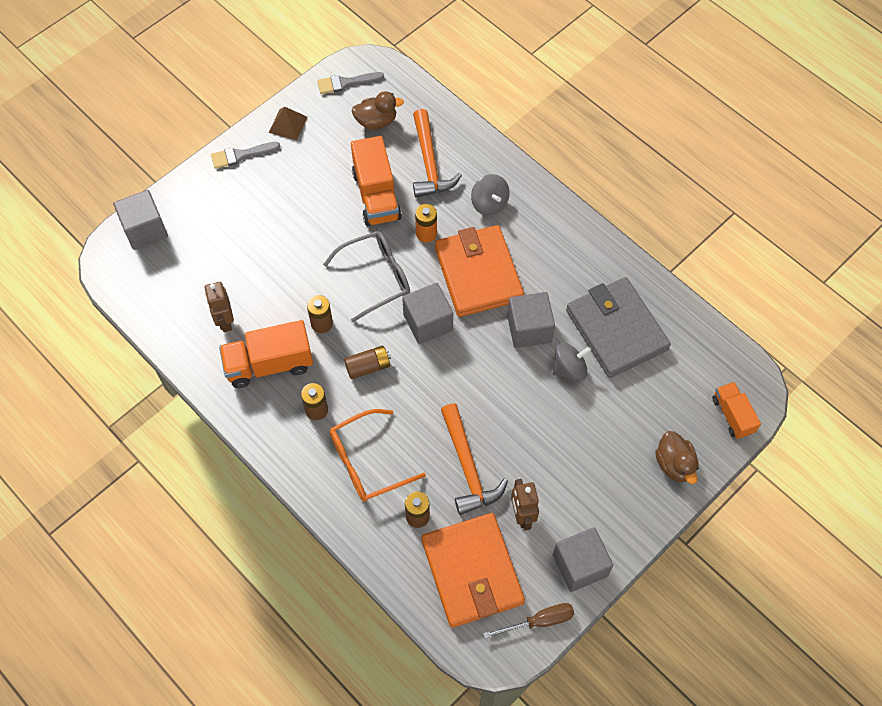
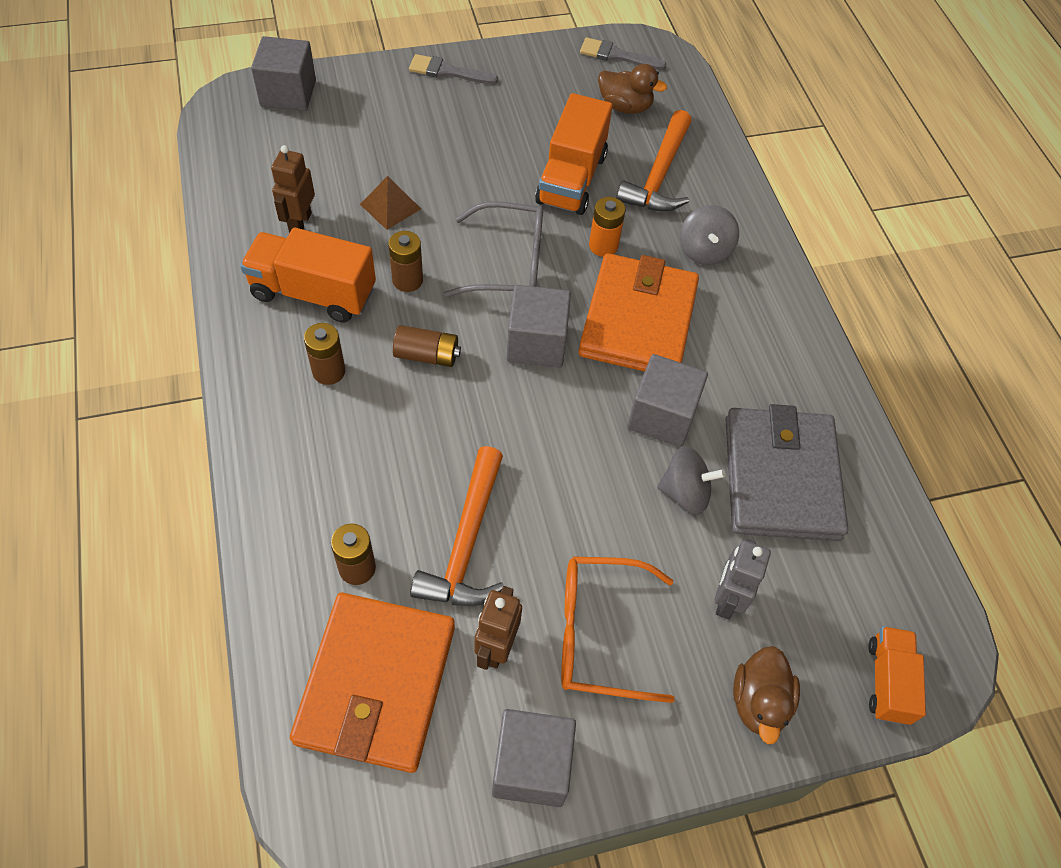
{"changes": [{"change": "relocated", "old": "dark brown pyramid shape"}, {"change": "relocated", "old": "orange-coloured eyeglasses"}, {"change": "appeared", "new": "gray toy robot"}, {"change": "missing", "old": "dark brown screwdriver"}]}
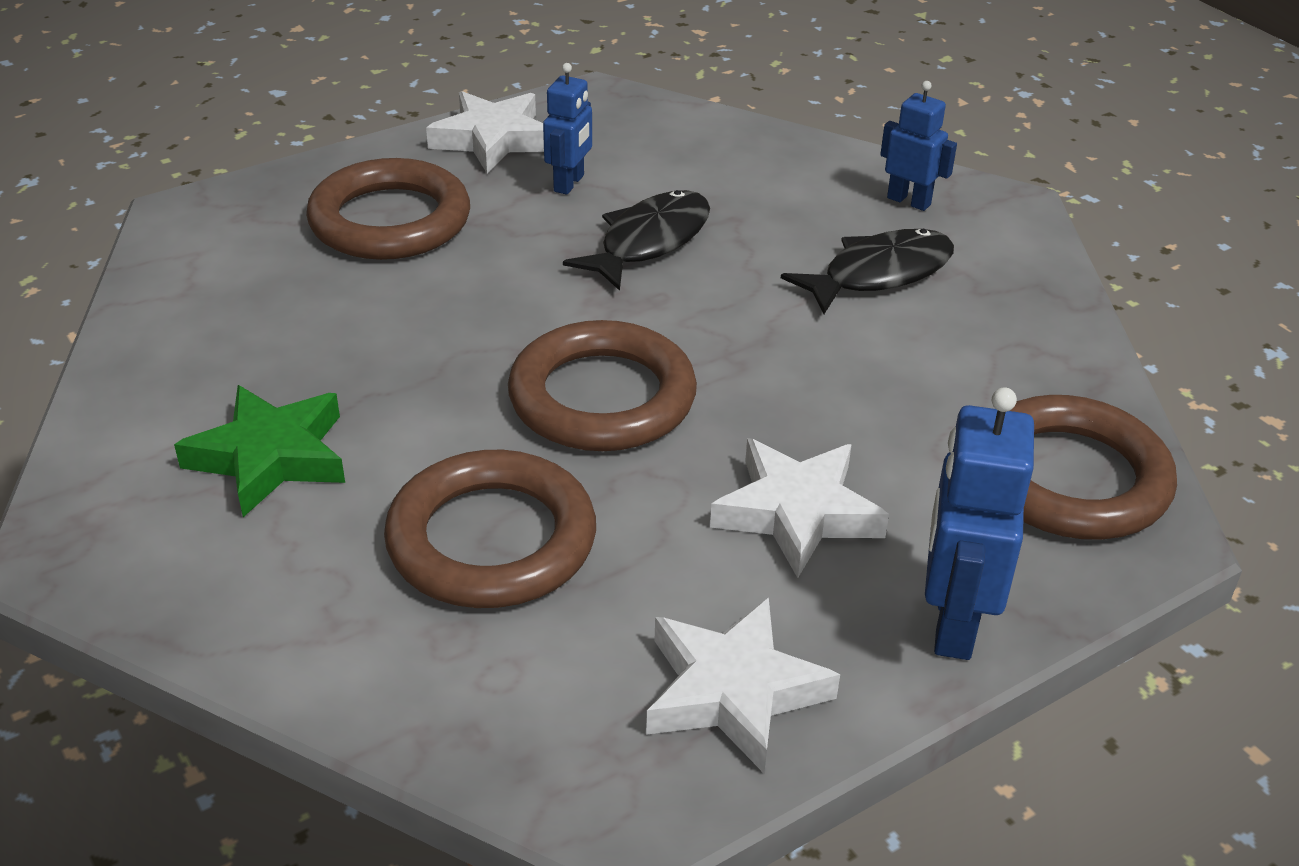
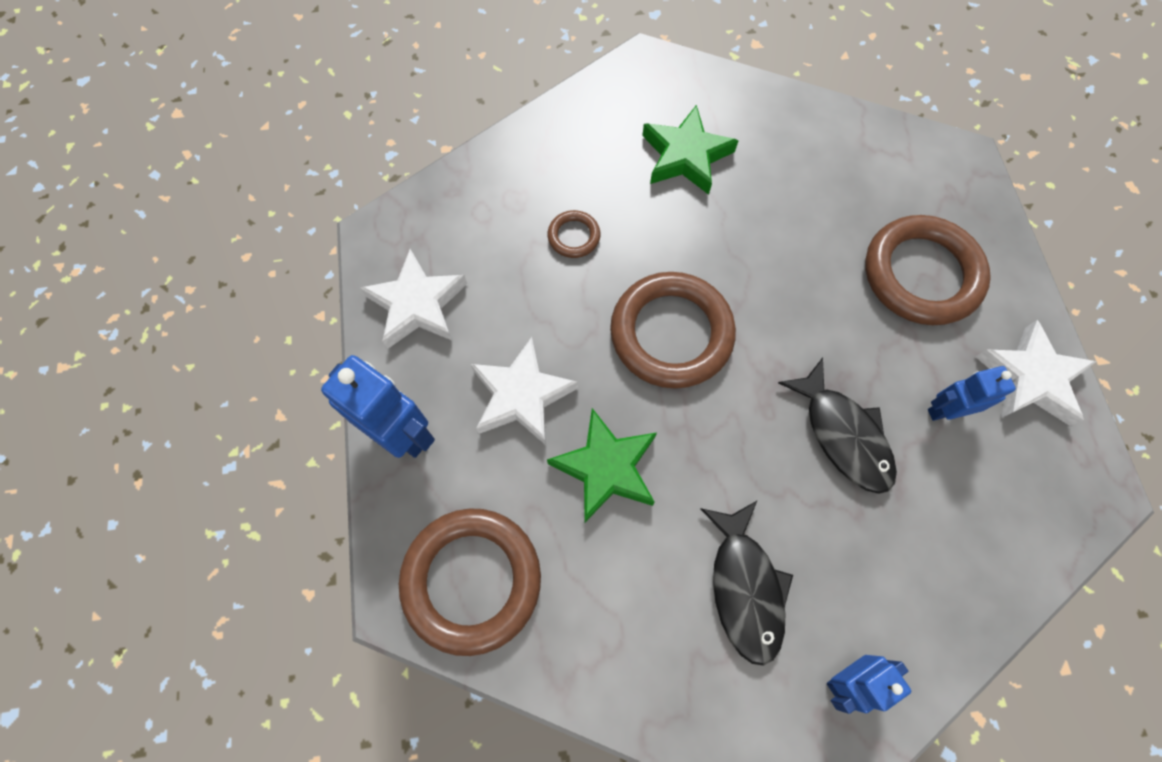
{"changes": [{"change": "appeared", "new": "leaf-green star shape (no. 1 from left)"}, {"change": "size", "old": "dark brown ring (no. 2 from left)", "factor": 0.45}, {"change": "spun", "old": "cobalt toy robot (no. 1 from left in the first image)", "degrees": 120}]}
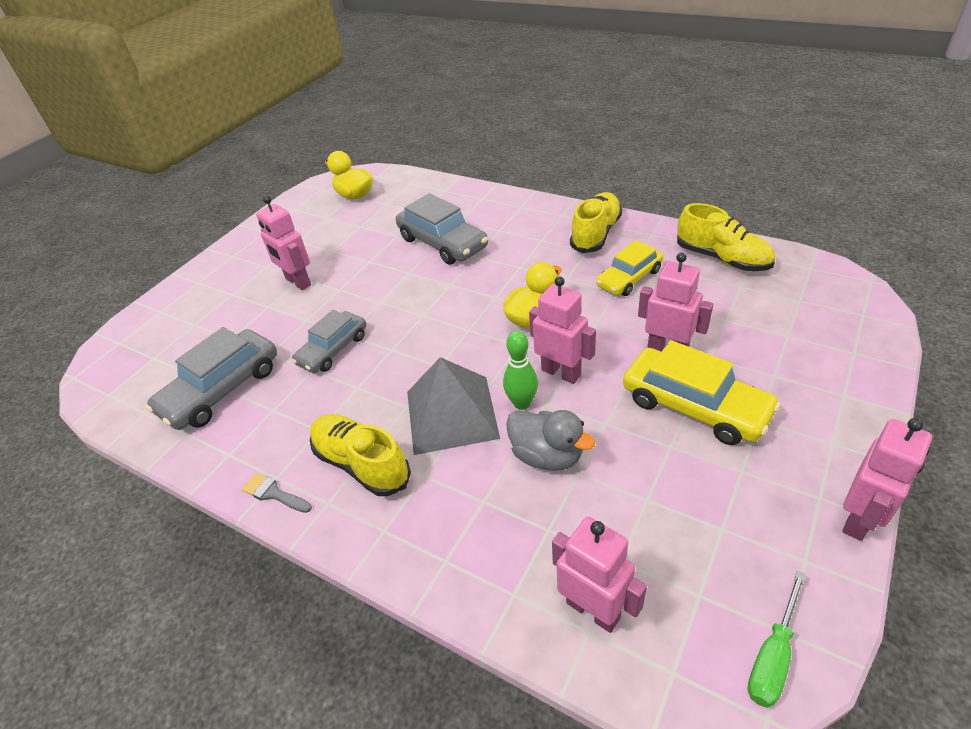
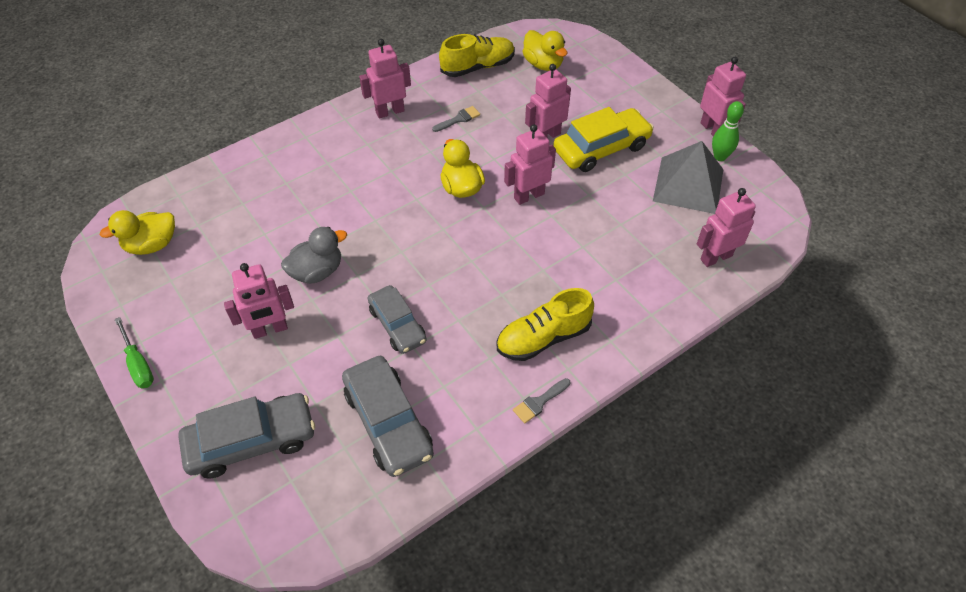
{"changes": [{"change": "relocated", "old": "leaf-green screwdriver"}, {"change": "relocated", "old": "gray automobile (no. 3 from left in the first image)", "new": "gray automobile (no. 1 from left)"}, {"change": "relocated", "old": "gray rubber duck"}, {"change": "exchanged", "old": "yellow lace-up shoe (no. 2 from left)", "new": "rosy toy robot (no. 2 from left)"}, {"change": "exchanged", "old": "yellow automobile (no. 1 from left)", "new": "gray paintbrush (no. 1 from left)"}, {"change": "appeared", "new": "yellow rubber duck (no. 3 from left)"}, {"change": "relocated", "old": "gray pyramid shape"}, {"change": "relocated", "old": "leaf-green tenpin"}]}
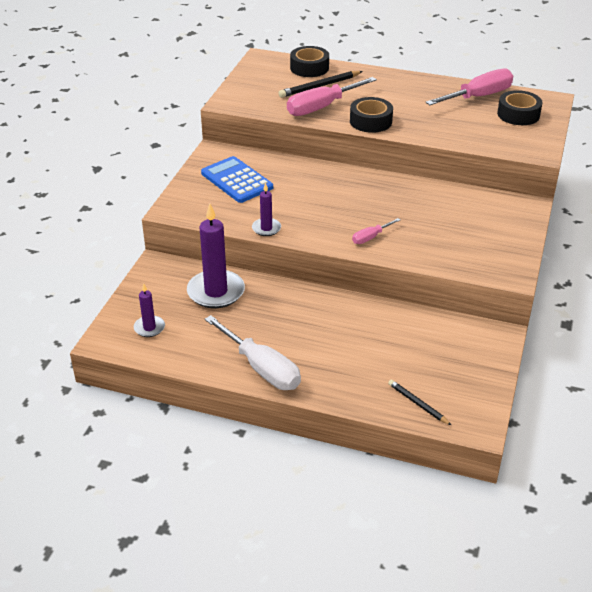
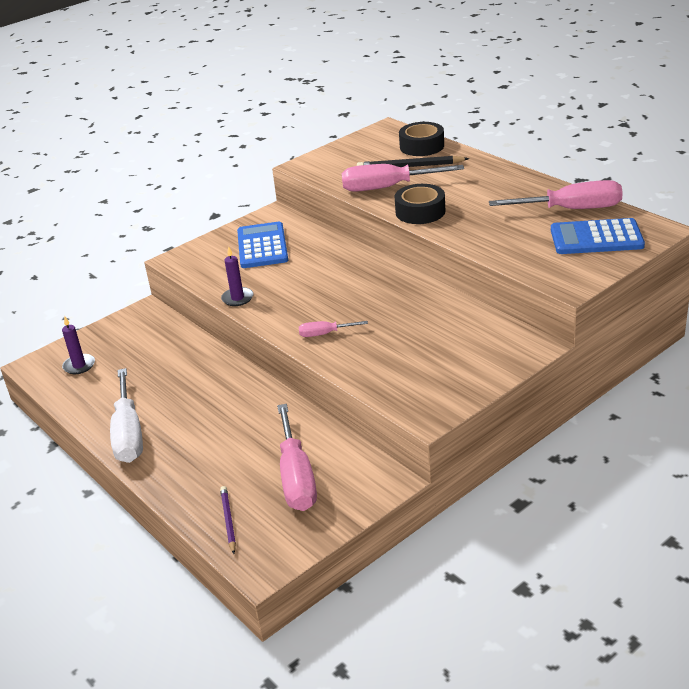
{"changes": [{"change": "colour", "old": "jet-black lead pencil (no. 2 from left)", "new": "violet lead pencil"}, {"change": "appeared", "new": "rosy screwdriver (no. 1 from left)"}, {"change": "exchanged", "old": "jet-black sticky tape (no. 3 from left)", "new": "cobalt pocket calculator (no. 2 from left)"}, {"change": "missing", "old": "violet wax candle (no. 2 from left)"}]}
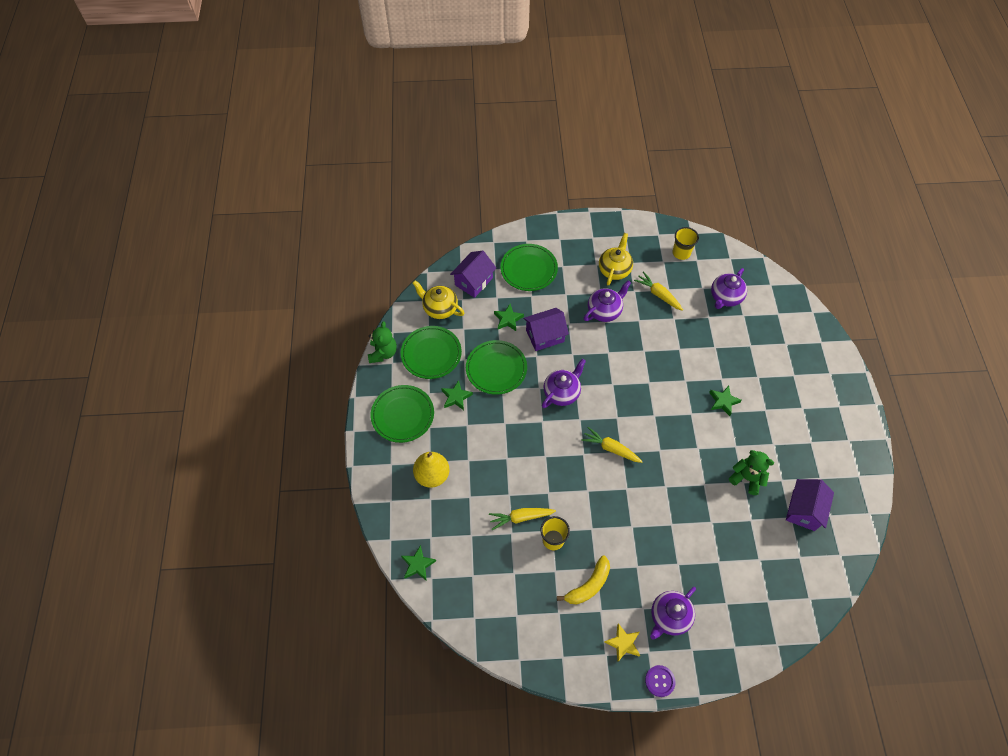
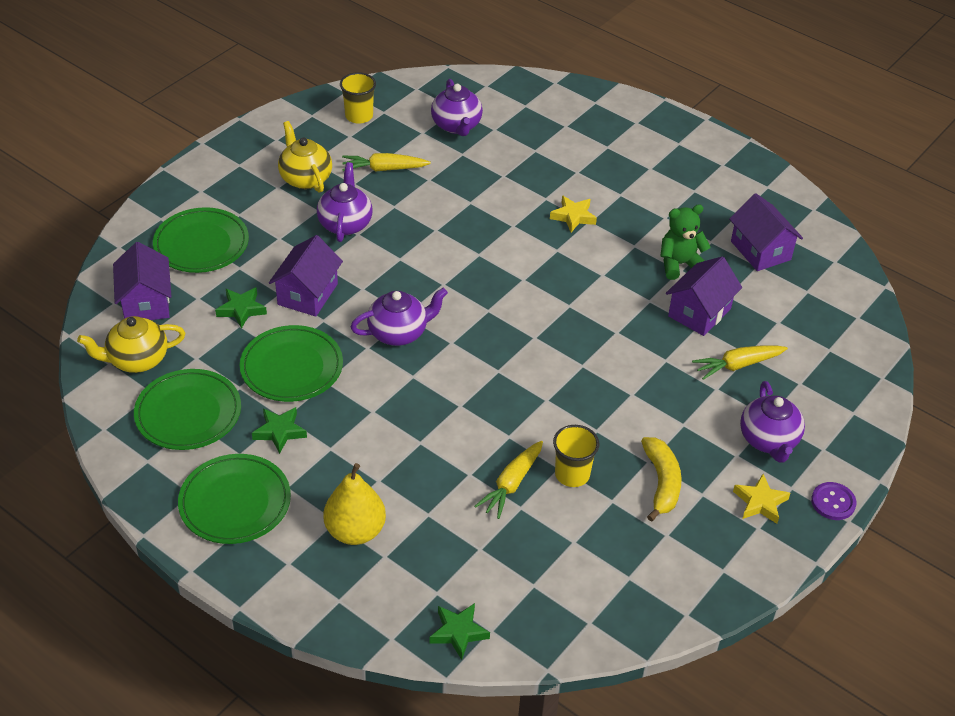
{"changes": [{"change": "spun", "old": "violet teapot (no. 1 from left in the first image)", "degrees": 75}, {"change": "colour", "old": "leaf-green star shape (no. 4 from left)", "new": "yellow star shape (no. 1 from left)"}, {"change": "appeared", "new": "violet toy house (no. 3 from left)"}, {"change": "relocated", "old": "yellow root vegetable (no. 2 from left in the first image)", "new": "yellow root vegetable (no. 3 from left)"}, {"change": "missing", "old": "leaf-green teddy bear (no. 1 from left)"}]}
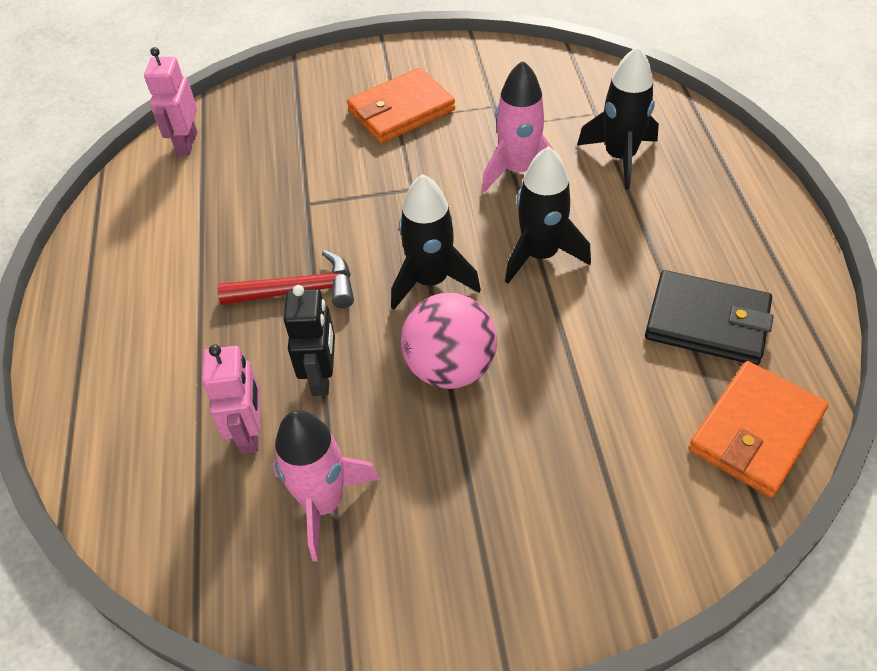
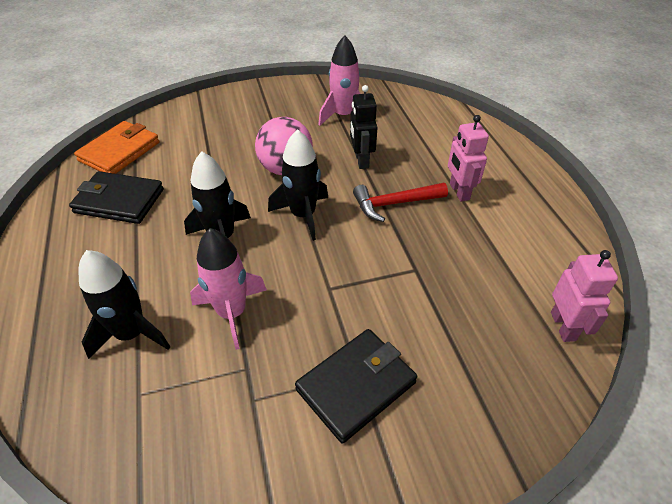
{"changes": [{"change": "colour", "old": "orange-coloured wallet (no. 1 from left)", "new": "jet-black wallet (no. 2 from left)"}, {"change": "relocated", "old": "rosy toy robot (no. 2 from left in the first image)", "new": "rosy toy robot (no. 1 from left)"}]}
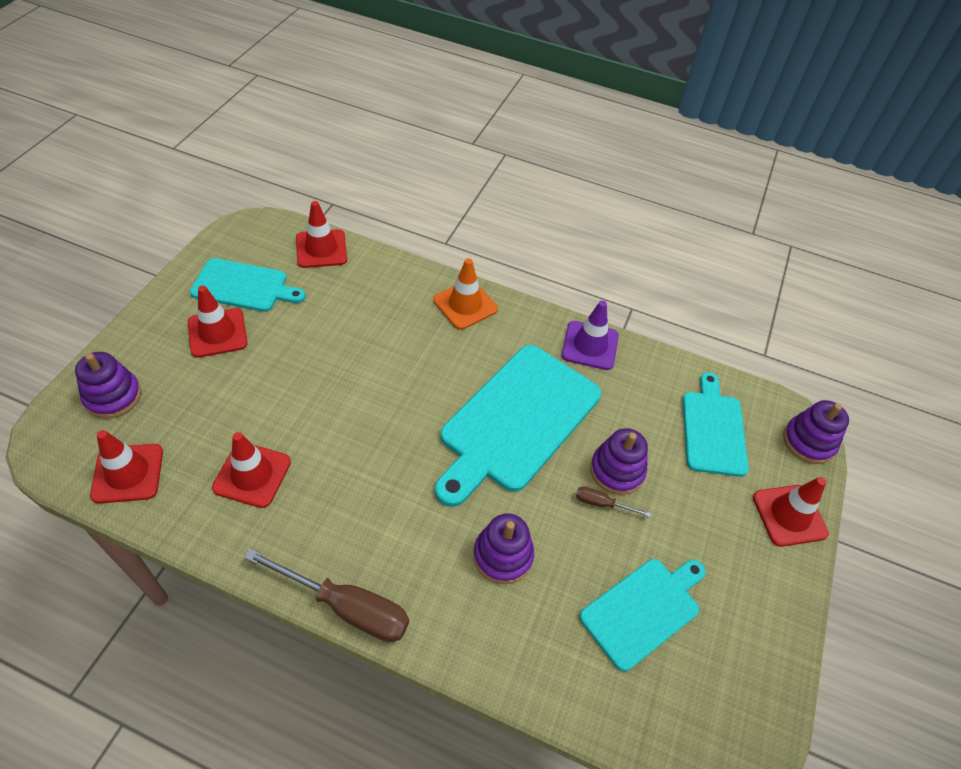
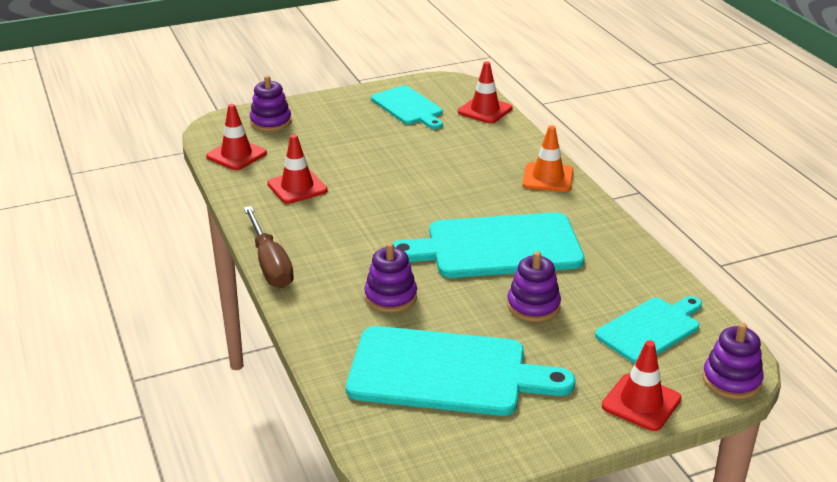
{"changes": [{"change": "size", "old": "aqua chopping board (no. 3 from left in the first image)", "factor": 1.68}, {"change": "missing", "old": "crimson traffic cone (no. 2 from left)"}, {"change": "missing", "old": "violet traffic cone"}, {"change": "missing", "old": "dark brown screwdriver (no. 2 from left)"}]}
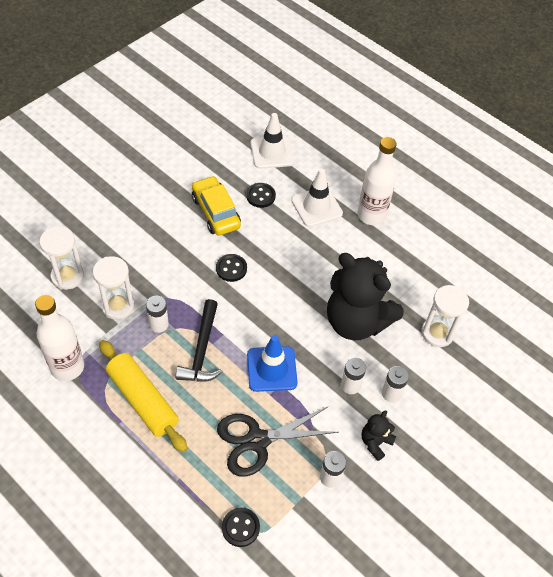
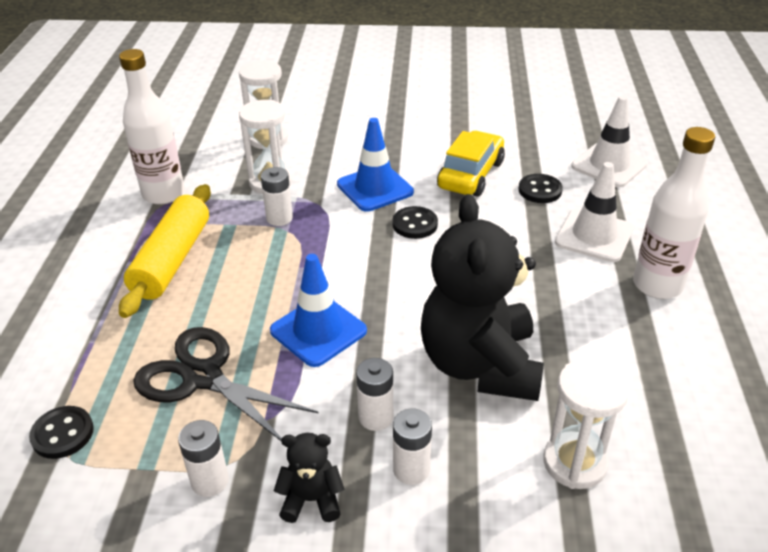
{"changes": [{"change": "appeared", "new": "cobalt traffic cone (no. 2 from left)"}, {"change": "missing", "old": "jet-black hammer"}]}
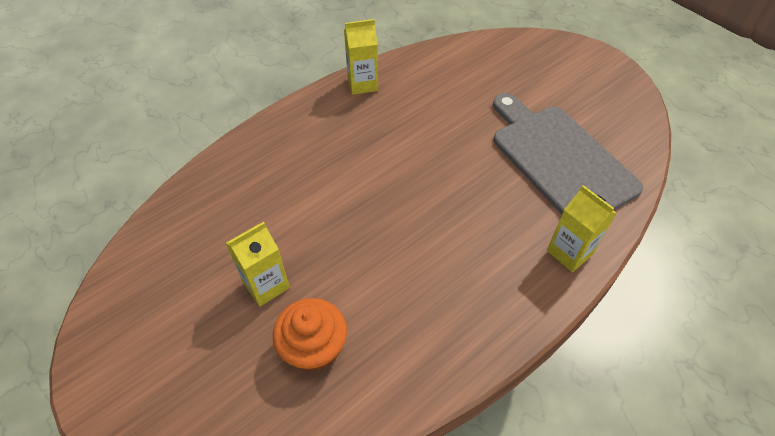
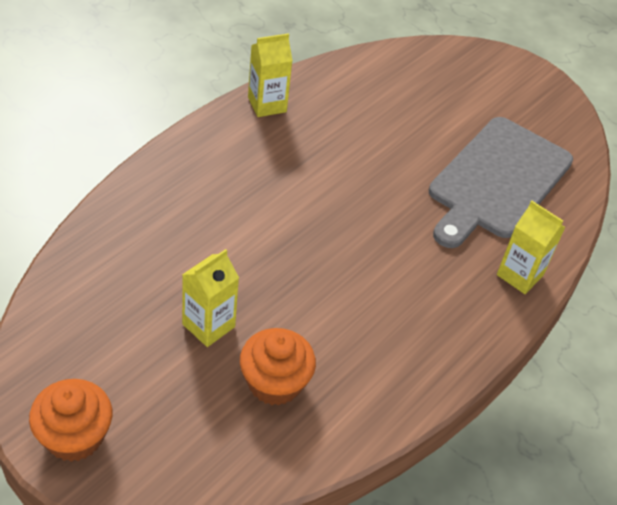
{"changes": [{"change": "appeared", "new": "orange-coloured muffin (no. 1 from left)"}, {"change": "spun", "old": "gray chopping board", "degrees": -105}]}
